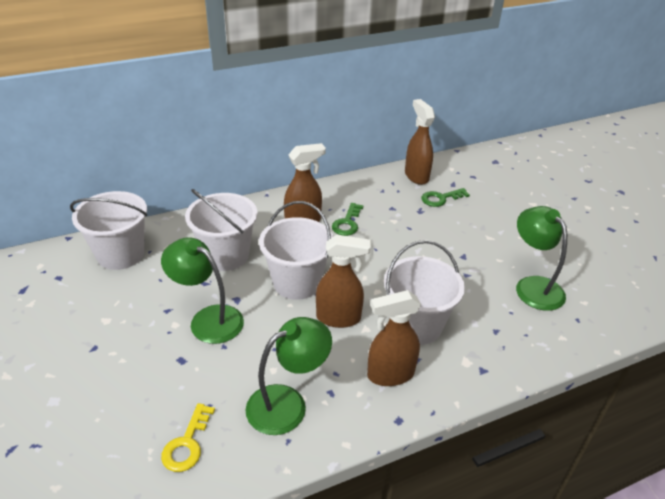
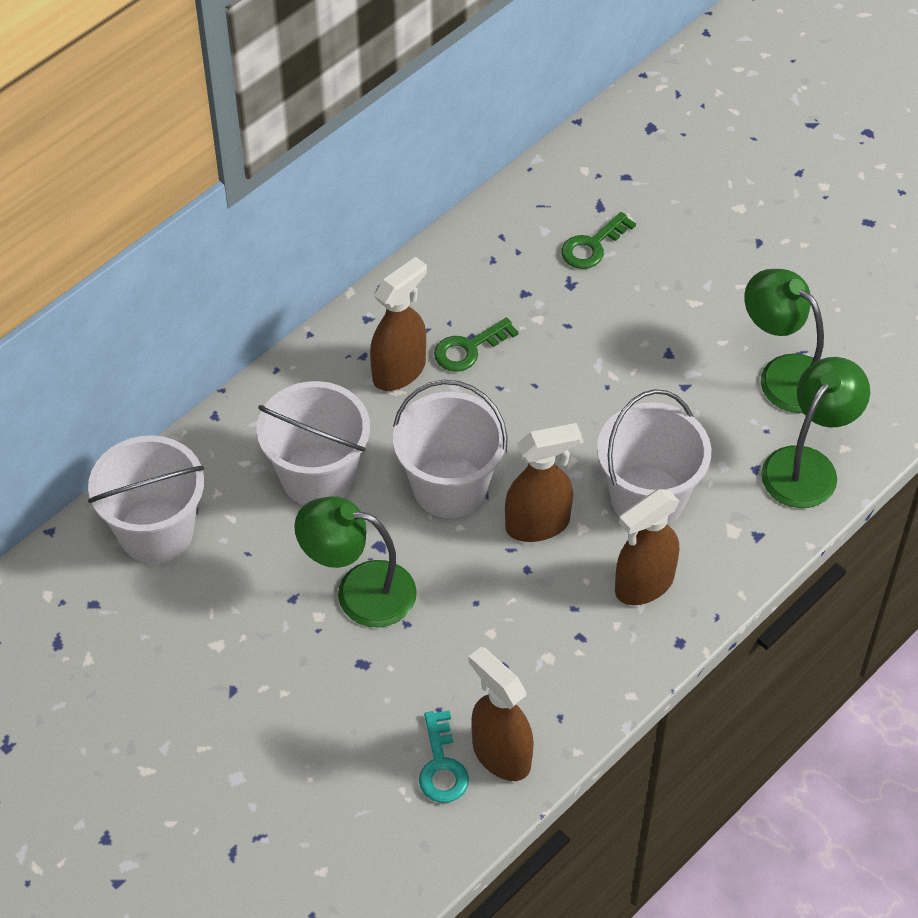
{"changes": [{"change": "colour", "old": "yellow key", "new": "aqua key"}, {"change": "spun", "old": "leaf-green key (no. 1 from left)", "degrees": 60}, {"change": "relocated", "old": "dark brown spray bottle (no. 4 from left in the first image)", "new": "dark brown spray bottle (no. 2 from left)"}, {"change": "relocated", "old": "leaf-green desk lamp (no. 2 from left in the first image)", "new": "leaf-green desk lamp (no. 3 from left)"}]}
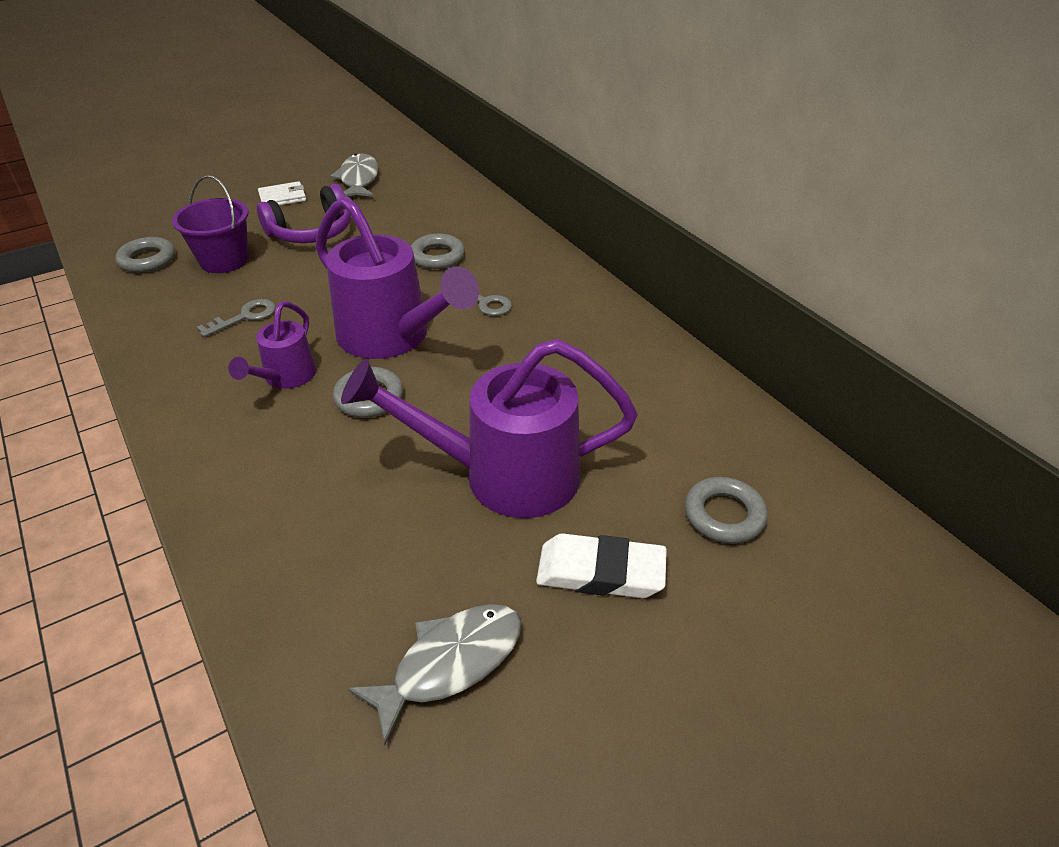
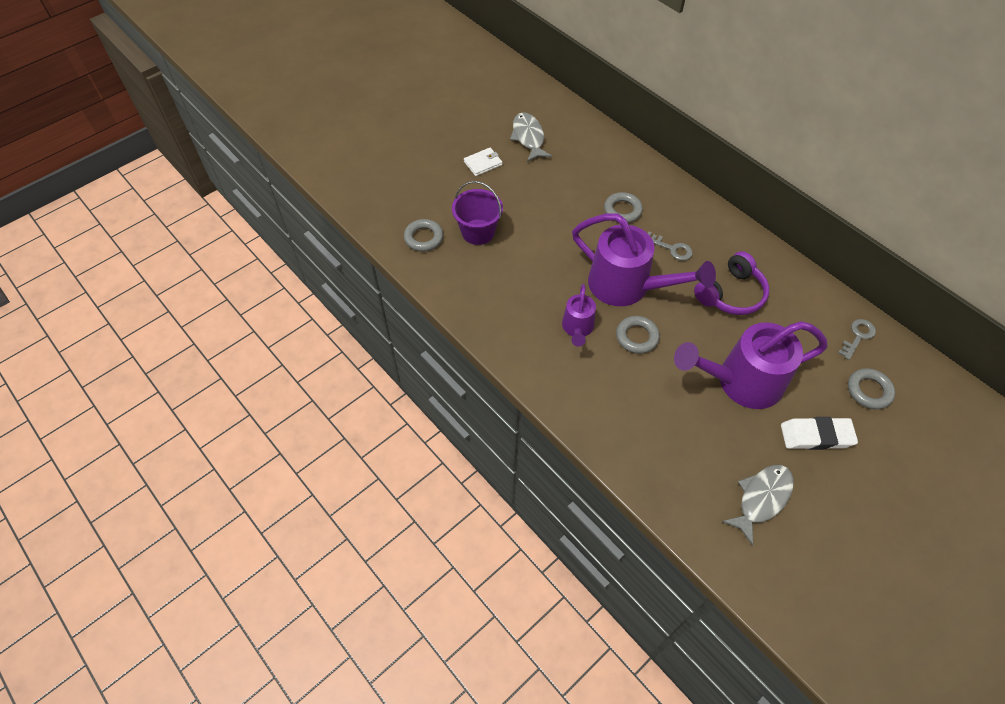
{"changes": [{"change": "relocated", "old": "violet headset"}, {"change": "relocated", "old": "gray key (no. 1 from left in the first image)", "new": "gray key (no. 2 from left)"}]}
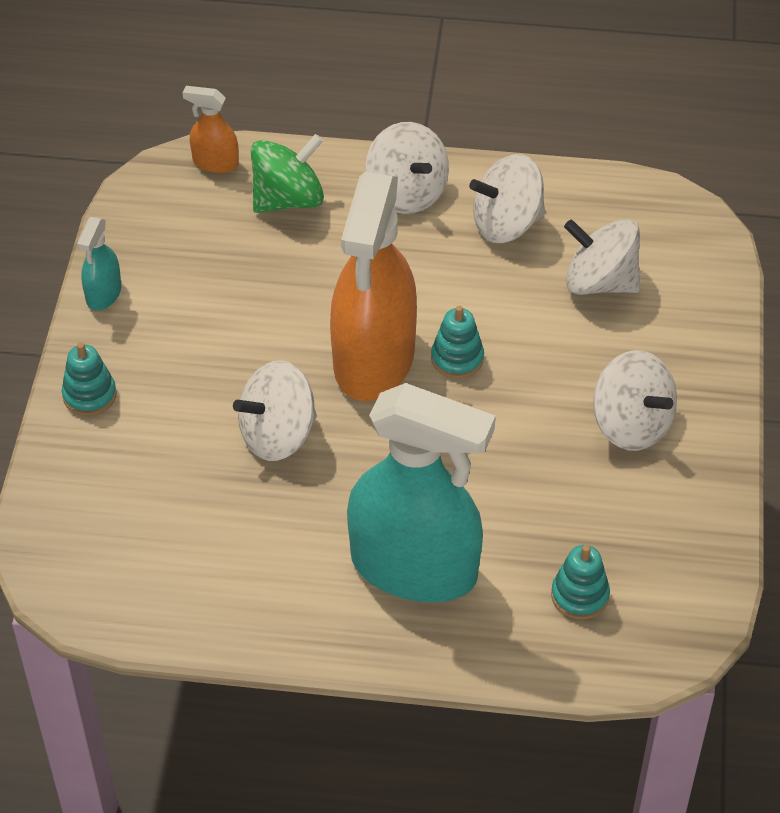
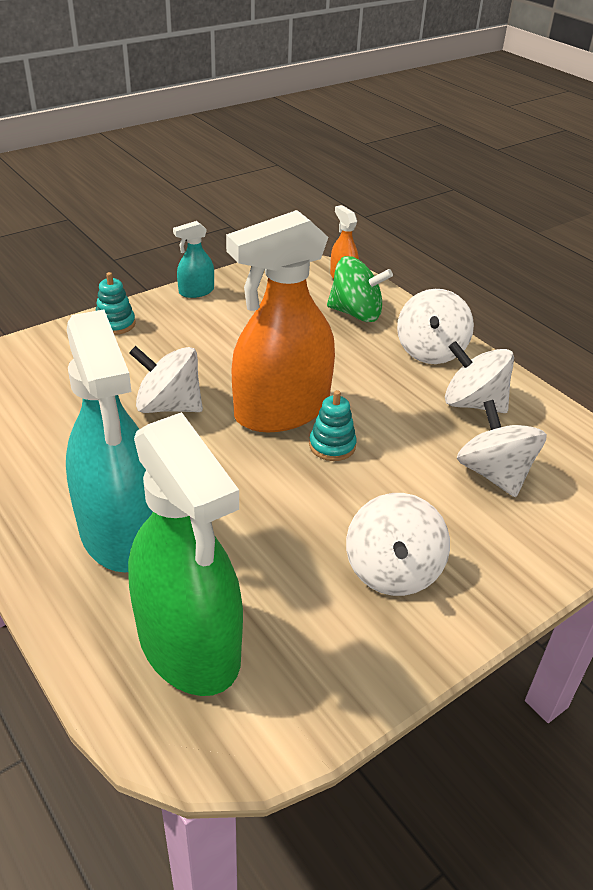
{"changes": [{"change": "exchanged", "old": "aqua stacking rings (no. 3 from left)", "new": "leaf-green spray bottle"}]}
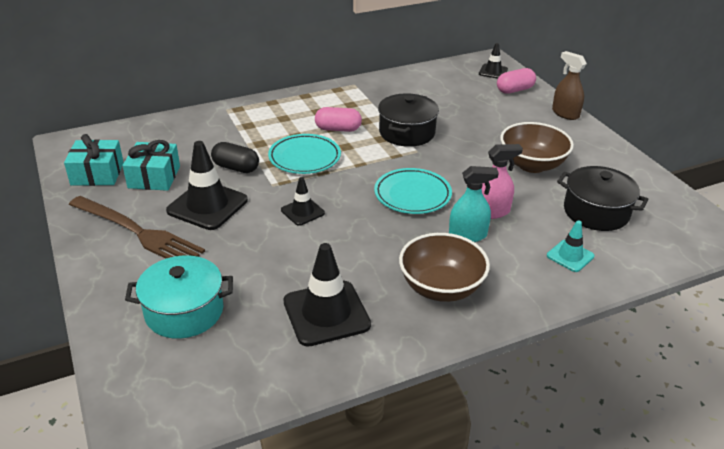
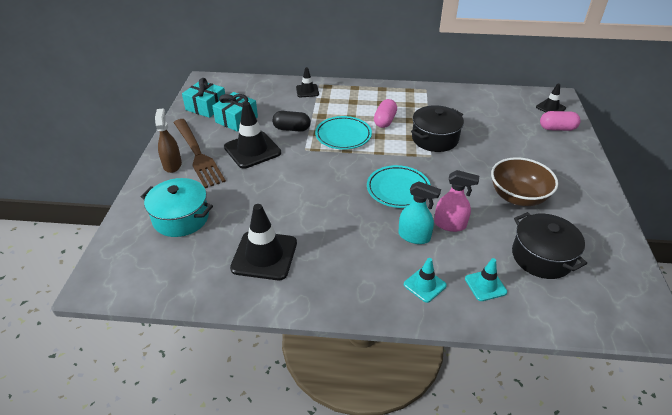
{"changes": [{"change": "relocated", "old": "dark brown spray bottle"}, {"change": "spun", "old": "jet-black pill", "degrees": -45}, {"change": "relocated", "old": "jet-black traffic cone (no. 2 from left in the first image)", "new": "jet-black traffic cone (no. 3 from left)"}, {"change": "spun", "old": "rosy pill (no. 1 from left)", "degrees": 75}, {"change": "appeared", "new": "aqua traffic cone (no. 1 from left)"}, {"change": "missing", "old": "dark brown bowl (no. 1 from left)"}]}
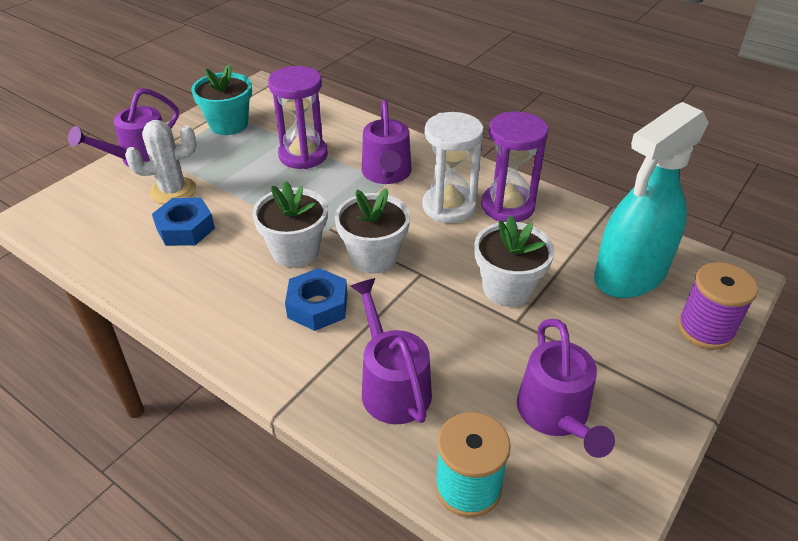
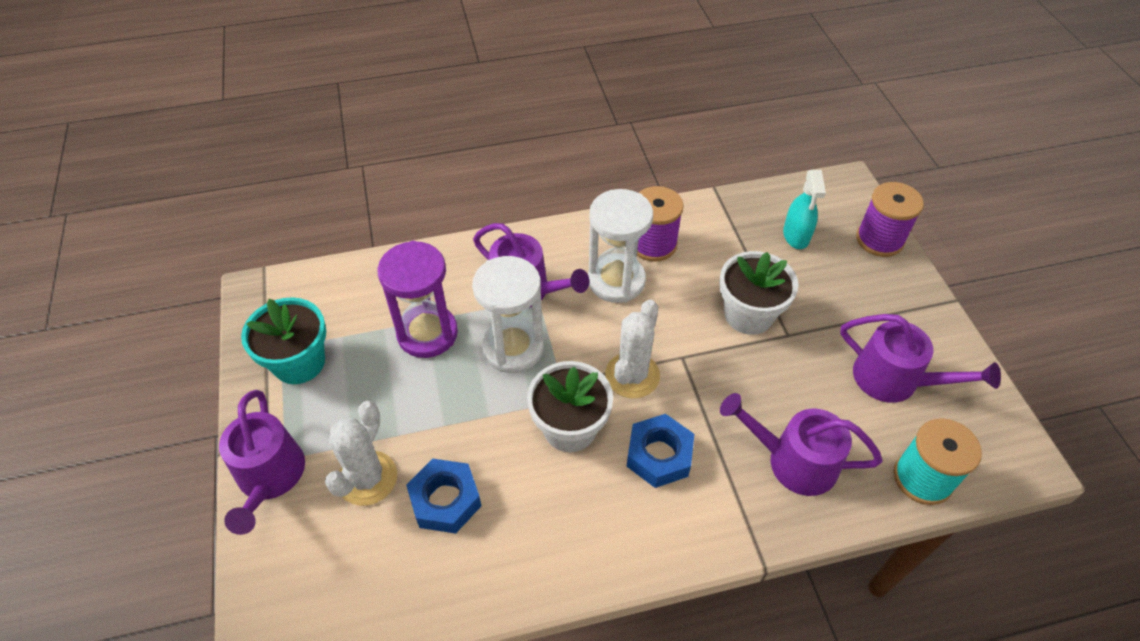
{"changes": [{"change": "appeared", "new": "white sand timer (no. 1 from left)"}, {"change": "exchanged", "old": "white flower pot (no. 2 from left)", "new": "white prickly plant (no. 2 from left)"}, {"change": "exchanged", "old": "violet sand timer (no. 2 from left)", "new": "violet bobbin (no. 1 from left)"}, {"change": "size", "old": "aqua spray bottle", "factor": 0.49}]}
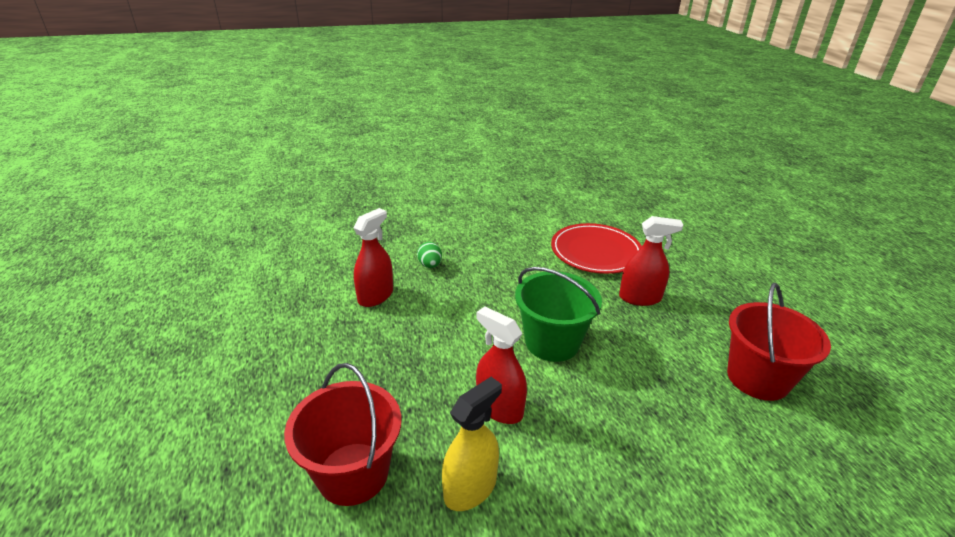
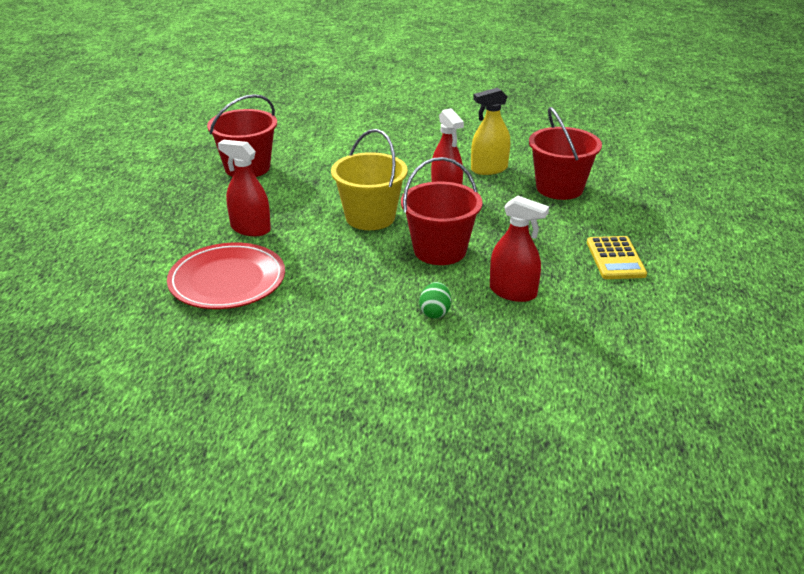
{"changes": [{"change": "colour", "old": "leaf-green sand bucket", "new": "yellow sand bucket"}, {"change": "appeared", "new": "crimson sand bucket (no. 2 from left)"}, {"change": "spun", "old": "crimson spray bottle (no. 1 from left in the first image)", "degrees": -120}, {"change": "appeared", "new": "yellow pocket calculator"}]}
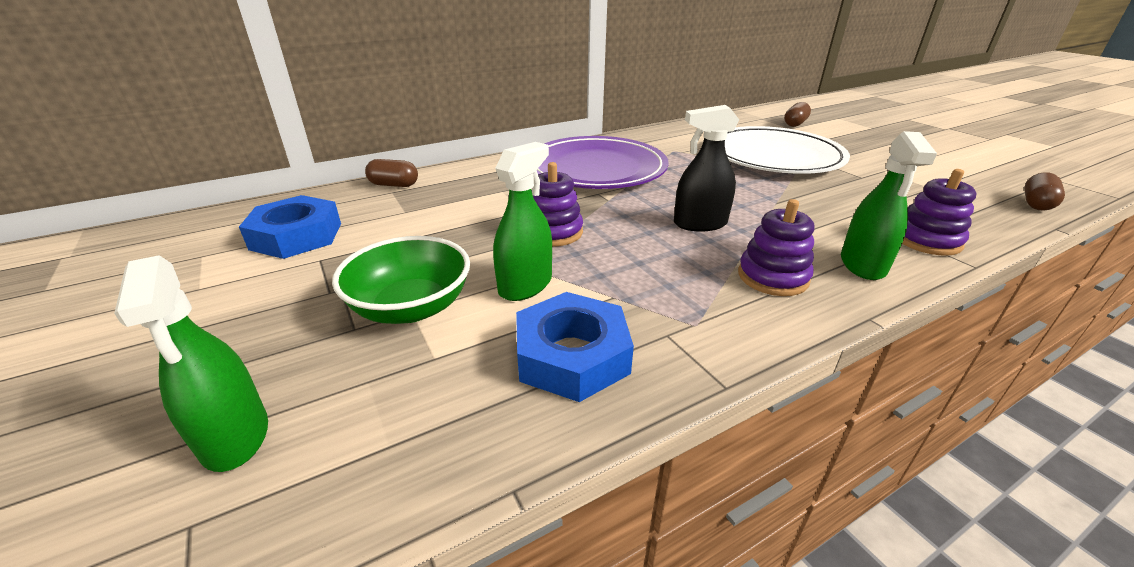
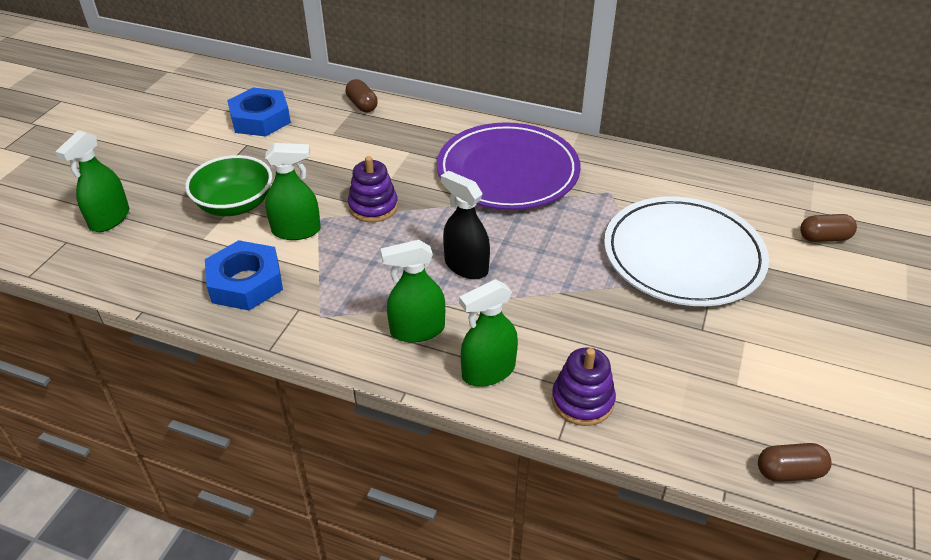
{"changes": [{"change": "exchanged", "old": "violet stacking rings (no. 2 from left)", "new": "leaf-green spray bottle (no. 3 from left)"}]}
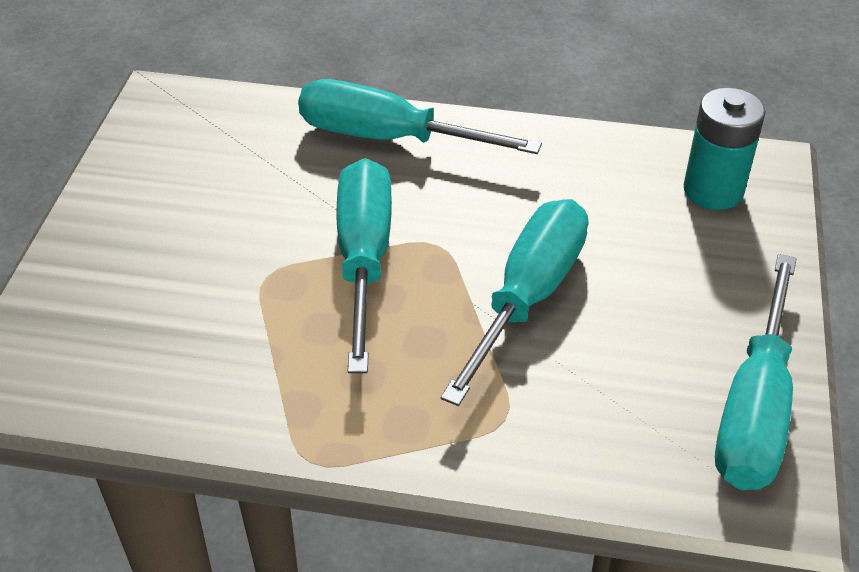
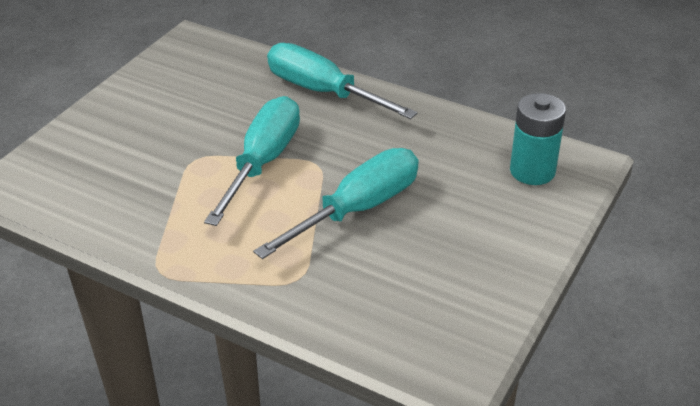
{"changes": [{"change": "missing", "old": "aqua screwdriver (no. 4 from left)"}]}
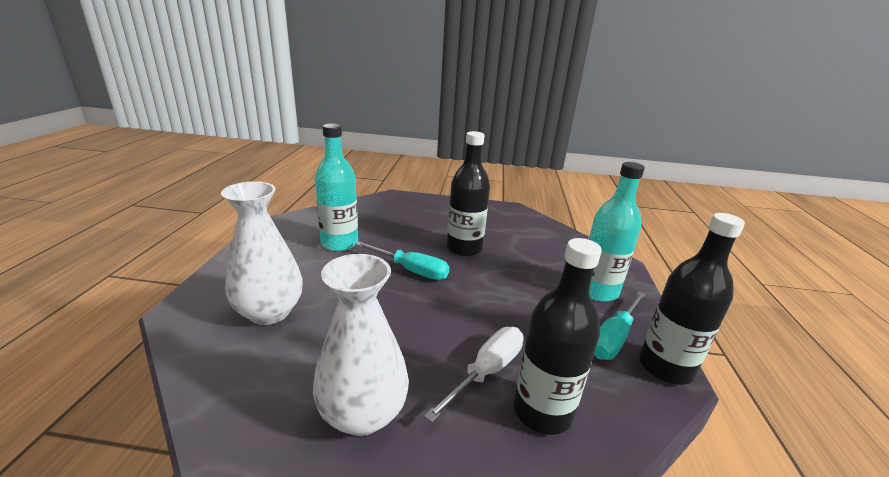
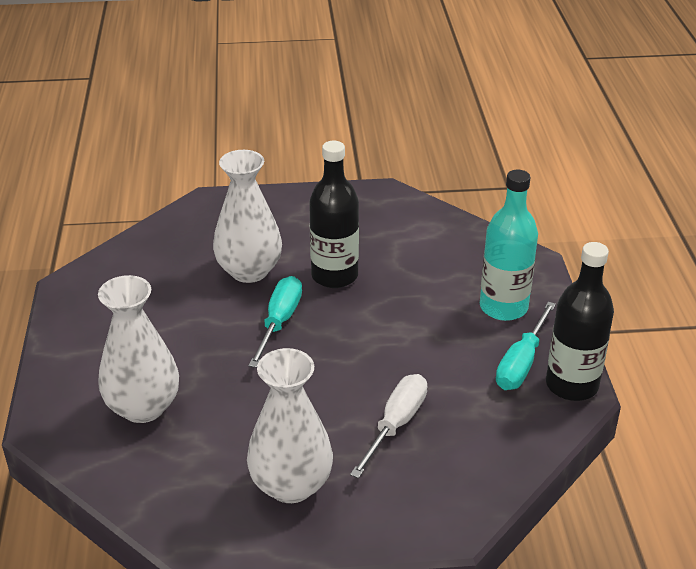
{"changes": [{"change": "appeared", "new": "white flower vase (no. 2 from left)"}, {"change": "spun", "old": "aqua screwdriver (no. 1 from left)", "degrees": -90}, {"change": "missing", "old": "aqua drink bottle (no. 1 from left)"}, {"change": "missing", "old": "jet-black drink bottle (no. 2 from left)"}]}
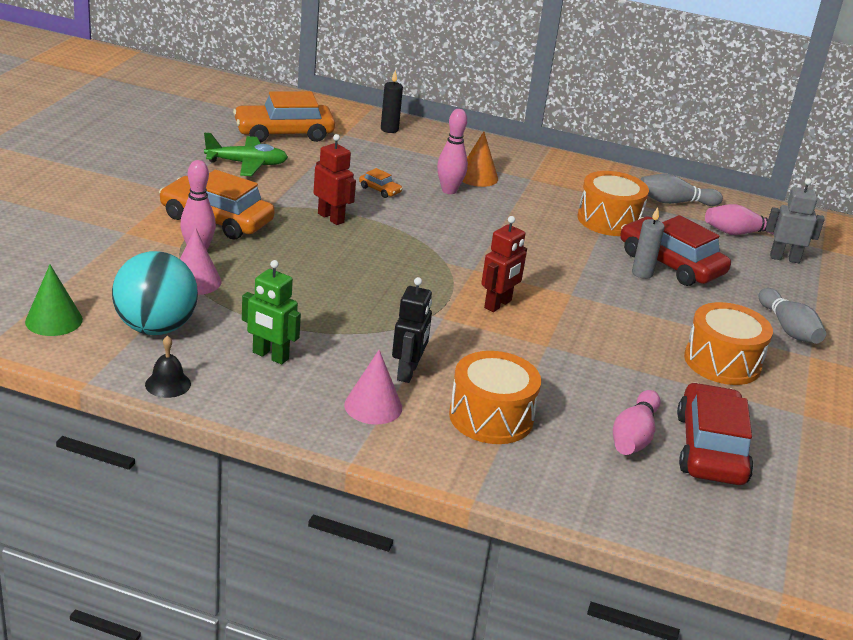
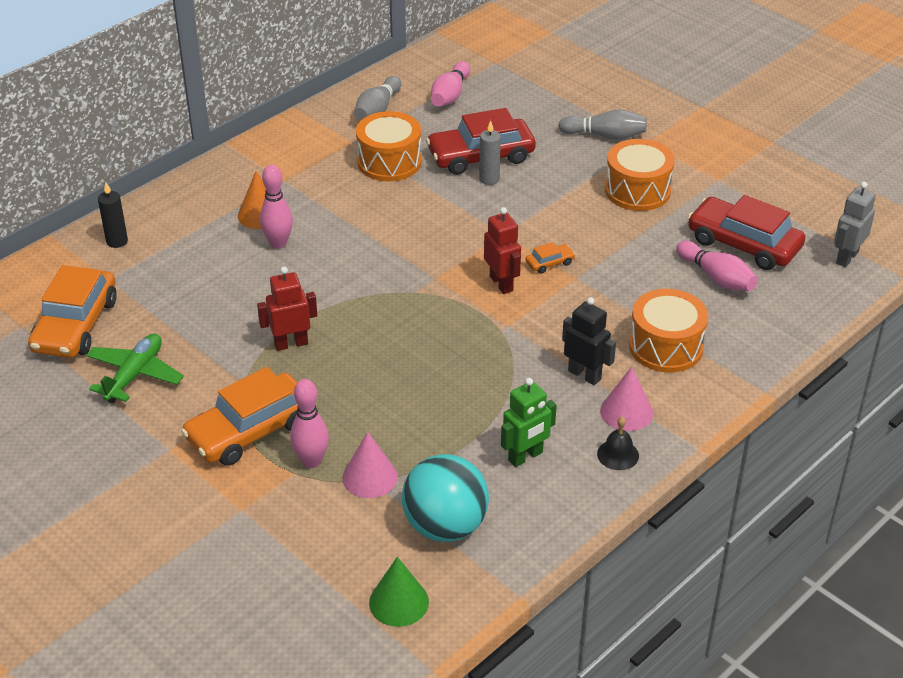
{"changes": [{"change": "relocated", "old": "orange-coloured automobile (no. 3 from left)"}, {"change": "relocated", "old": "jet-black hand bell"}, {"change": "relocated", "old": "gray toy robot"}]}
